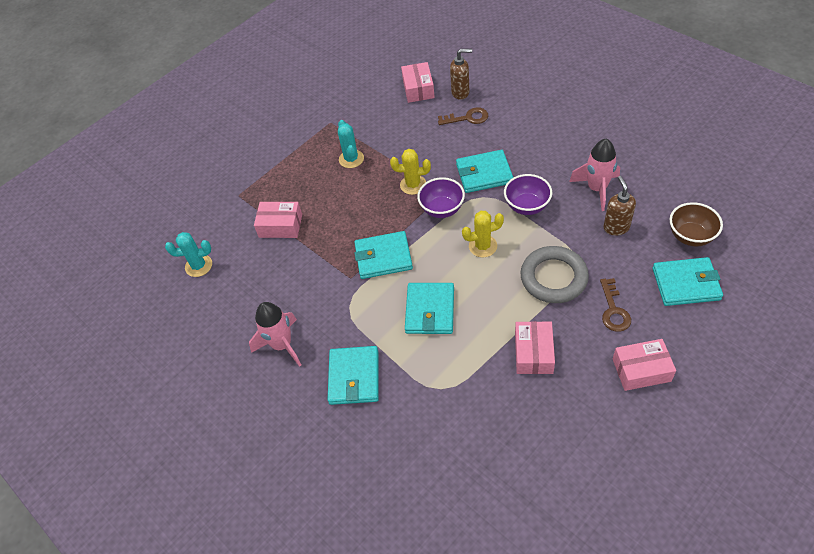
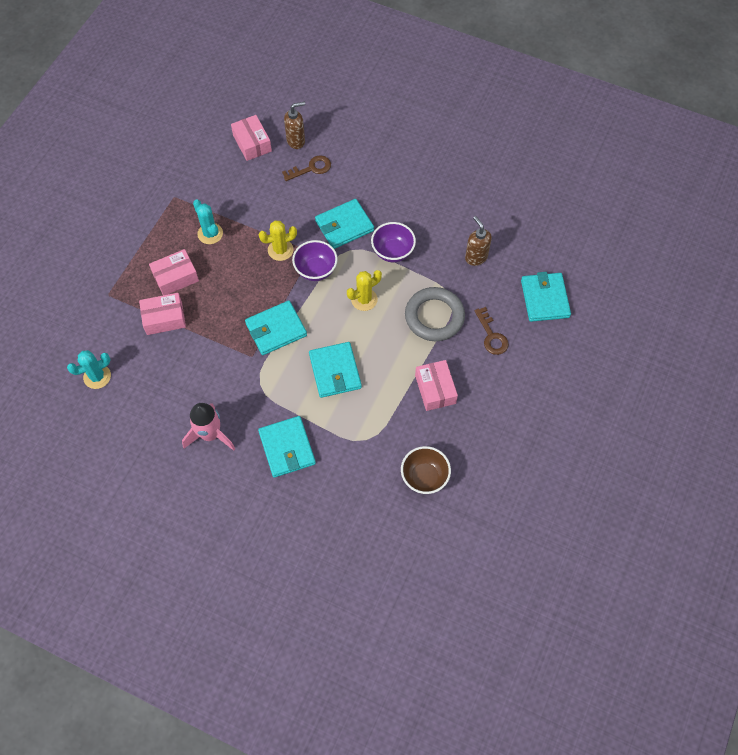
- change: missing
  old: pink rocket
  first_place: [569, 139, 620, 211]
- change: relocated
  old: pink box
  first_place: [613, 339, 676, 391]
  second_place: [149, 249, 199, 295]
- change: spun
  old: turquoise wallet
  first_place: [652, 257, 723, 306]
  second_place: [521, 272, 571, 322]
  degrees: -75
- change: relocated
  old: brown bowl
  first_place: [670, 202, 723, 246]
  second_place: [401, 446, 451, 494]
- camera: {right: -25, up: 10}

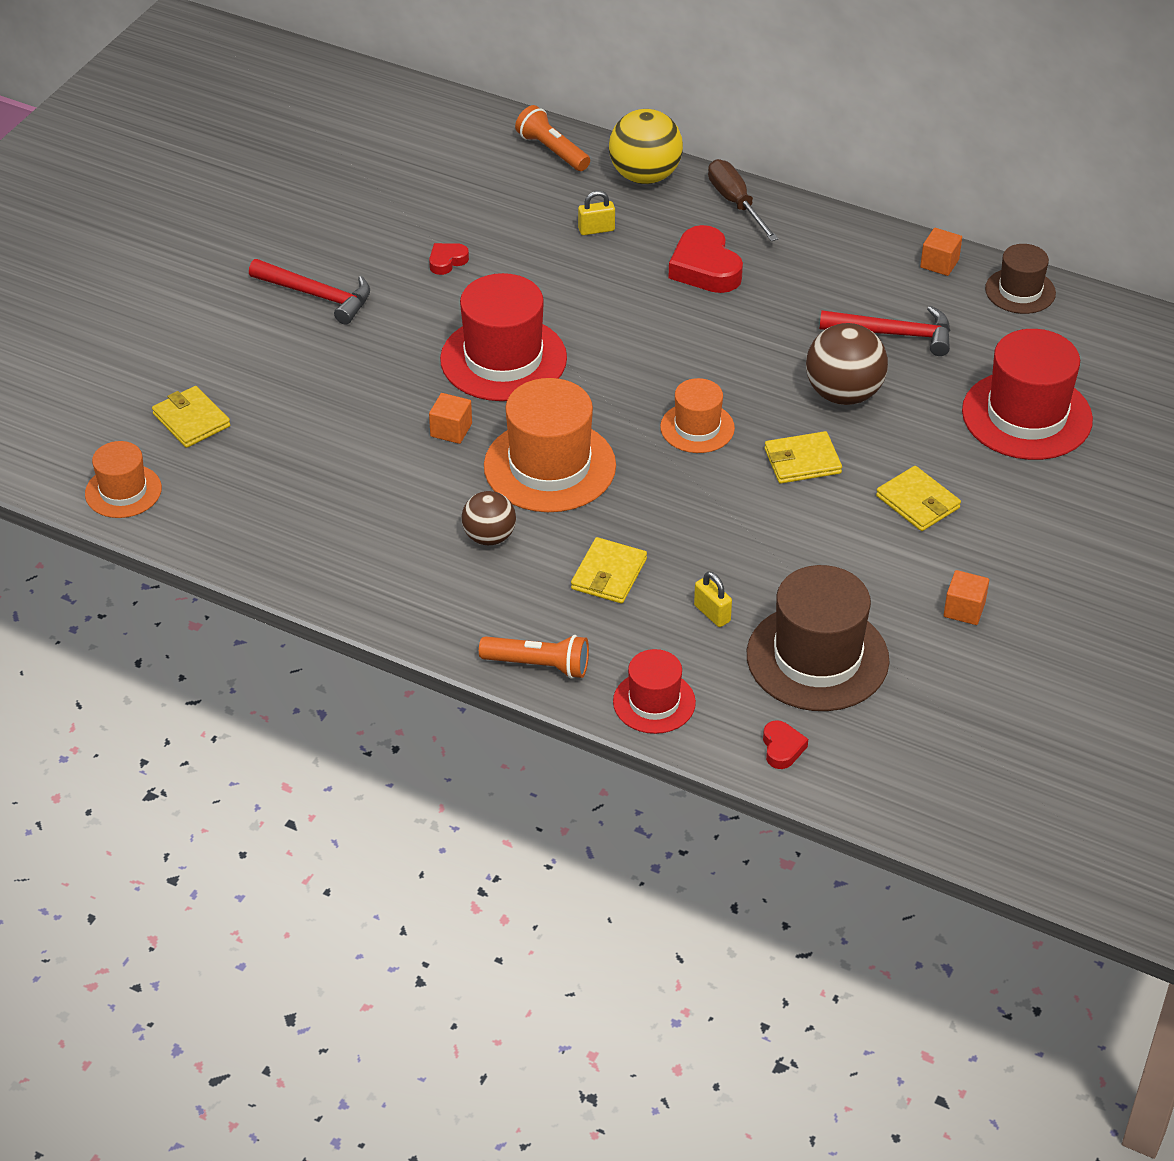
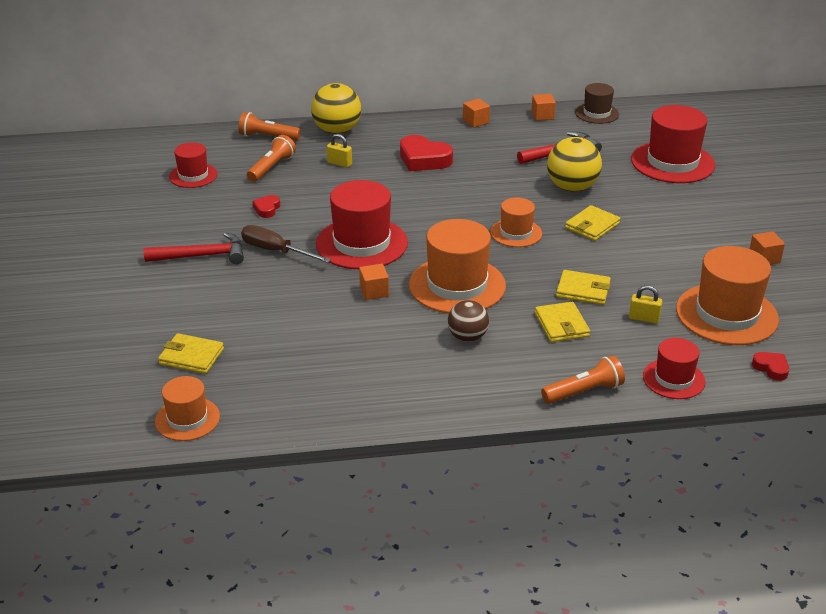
- change: spun
  old: yellow padlock
  first_place: [578, 191, 615, 235]
  second_place: [327, 134, 352, 168]
  degrees: 75
- change: relocated
  old: brown screwdriver
  first_place: [708, 159, 778, 241]
  second_place: [241, 225, 331, 263]
- change: colour
  old: brown hat
  new: orange hat
  first_place: [747, 565, 890, 711]
  second_place: [676, 246, 779, 345]
- change: colour
  old: brown ball
  new: yellow ball
  first_place: [806, 323, 888, 405]
  second_place: [547, 137, 602, 192]
- change: relocated
  old: yellow wallet
  first_place: [876, 466, 961, 531]
  second_place: [556, 270, 611, 305]
- change: appeared
  new: red hat
  second_place: [169, 142, 218, 188]
- change: appeared
  new: orange flashlight
  second_place: [247, 135, 296, 182]
- change: appeared
  new: orange cube
  second_place: [463, 99, 490, 128]
- camera: {right: -35, up: -10}

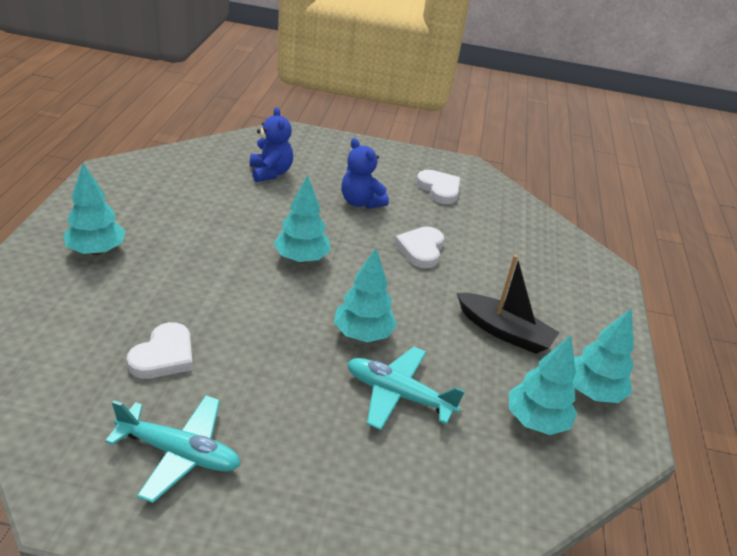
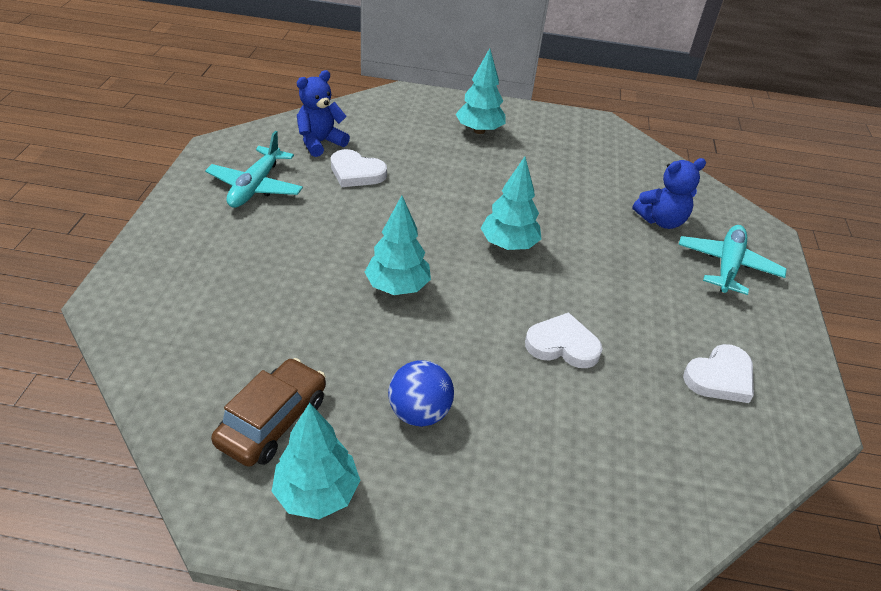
- change: relocated
  old: blue teddy bear
  first_place: [341, 138, 389, 209]
  second_place: [297, 70, 350, 157]
- change: relocated
  old: turquoise plane
  first_place: [347, 347, 465, 430]
  second_place: [678, 225, 787, 295]
- change: exchanged
  old: black boat
  new: blue ball
  first_place: [457, 255, 560, 354]
  second_place: [388, 360, 454, 427]
- change: exchanged
  old: turquoise tree
  new: brown car
  first_place: [509, 335, 577, 435]
  second_place: [211, 358, 326, 467]
- camera: {right: 90, up: 5}

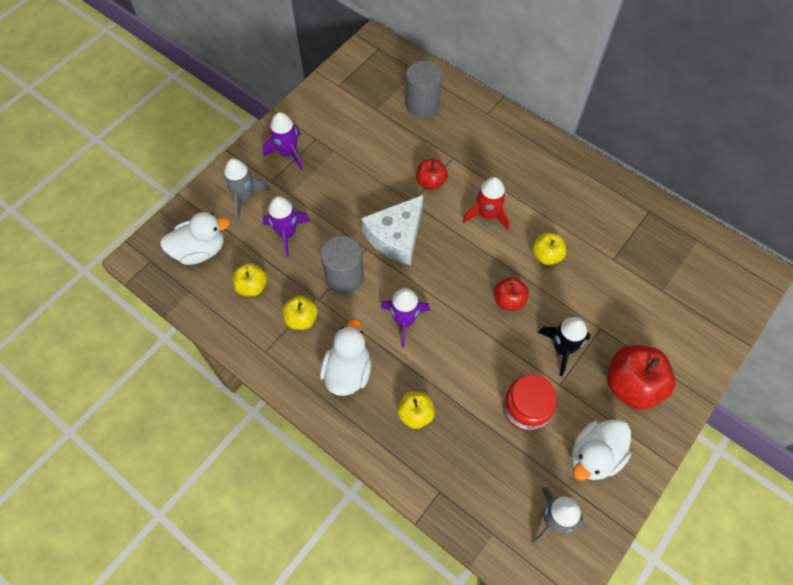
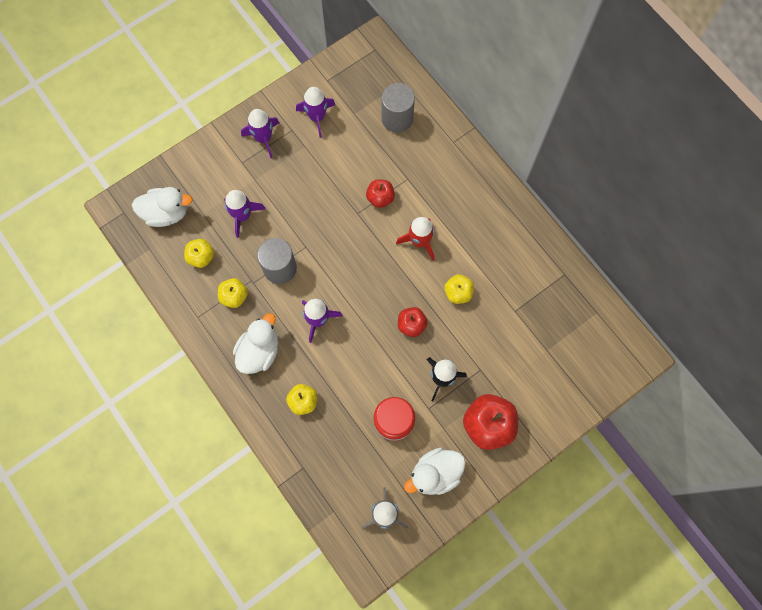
- change: missing
  old: grey rocket
  first_place: [224, 158, 271, 219]
- change: missing
  old: white cheese
  first_place: [361, 195, 423, 265]
- change: appeared
  new: purple rocket
  second_place: [296, 87, 335, 138]
- camera: {right: 15, up: 10}

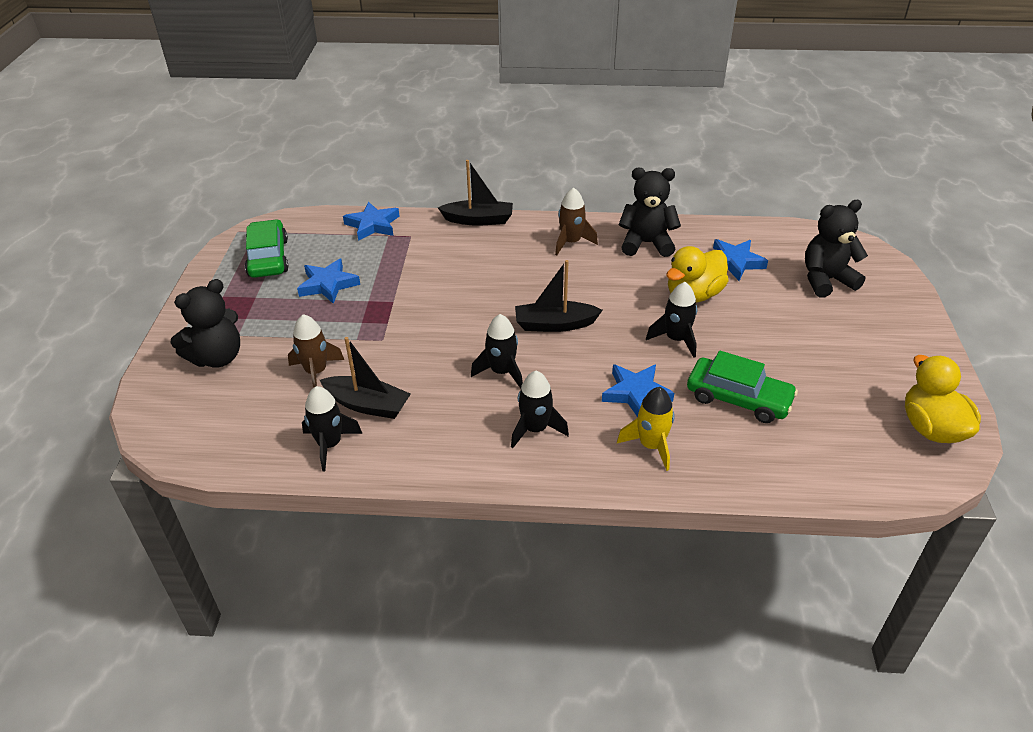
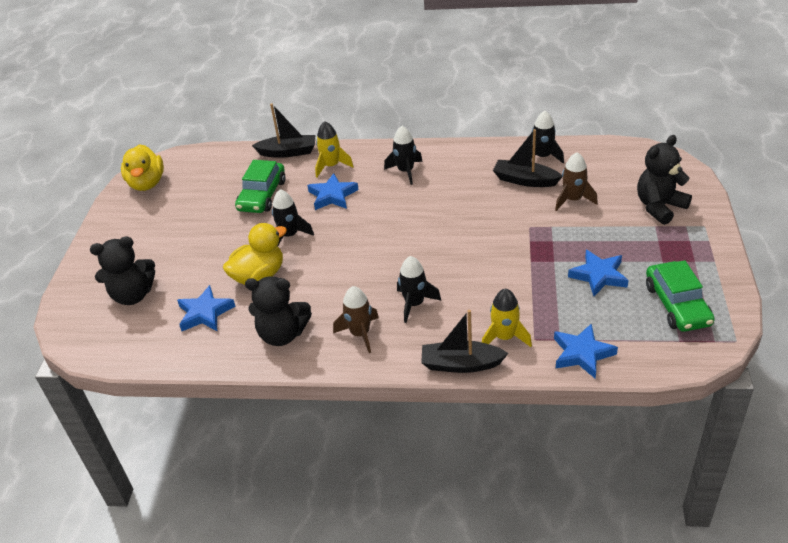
- change: relocated
  old: black rocket
  first_place: [471, 314, 523, 389]
  second_place: [397, 256, 442, 323]
- change: relocated
  old: black boat
  first_place: [515, 260, 603, 332]
  second_place: [252, 103, 315, 158]
- change: spun
  old: green car
  first_place: [687, 351, 798, 423]
  second_place: [235, 160, 286, 213]
  degrees: -105
- change: appeared
  new: yellow rocket
  second_place: [482, 288, 532, 347]
- camera: {right: -175, up: 0}

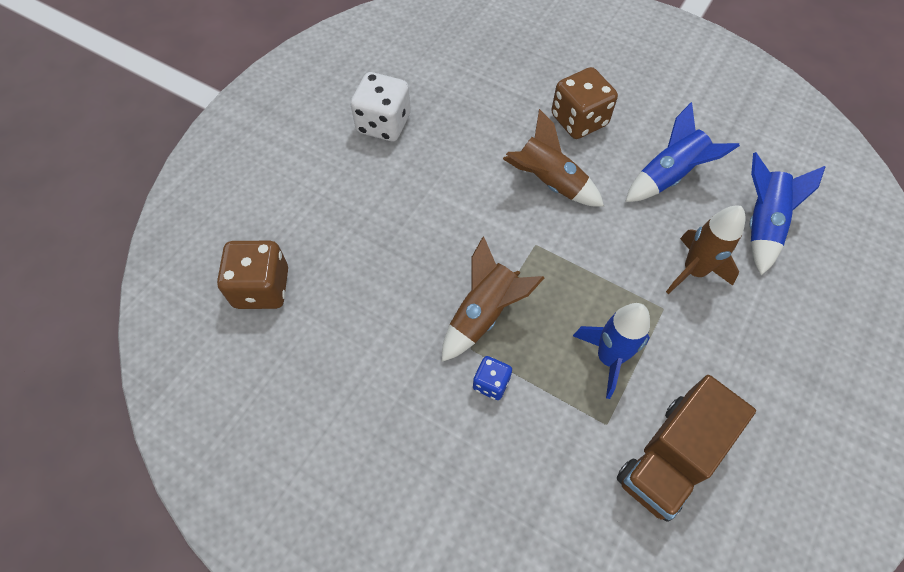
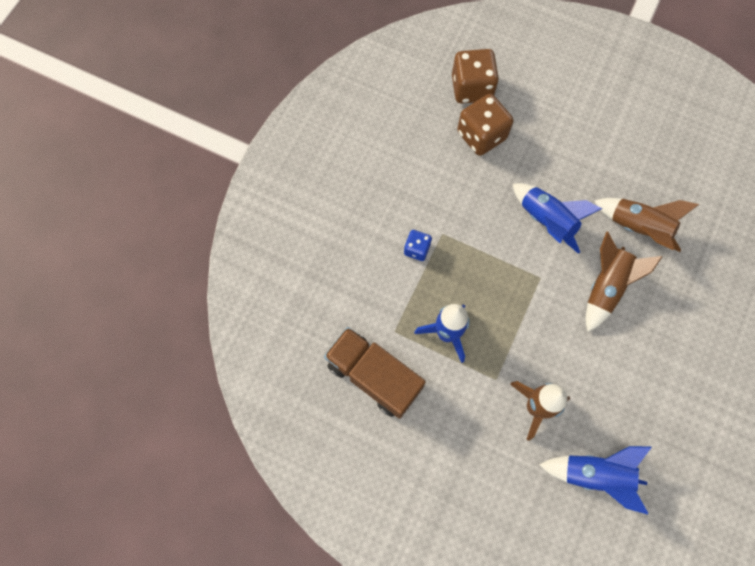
- change: missing
  old: white dice
  first_place: [351, 72, 411, 141]
- change: relocated
  old: brown rocket
  first_place: [442, 236, 544, 362]
  second_place: [594, 198, 699, 252]
- change: relocated
  old: brown dice
  first_place: [551, 67, 618, 139]
  second_place: [457, 94, 514, 156]
- change: relocated
  old: blue rocket
  first_place: [625, 102, 740, 202]
  second_place: [513, 183, 602, 254]
- camera: {right: 85, up: 10}

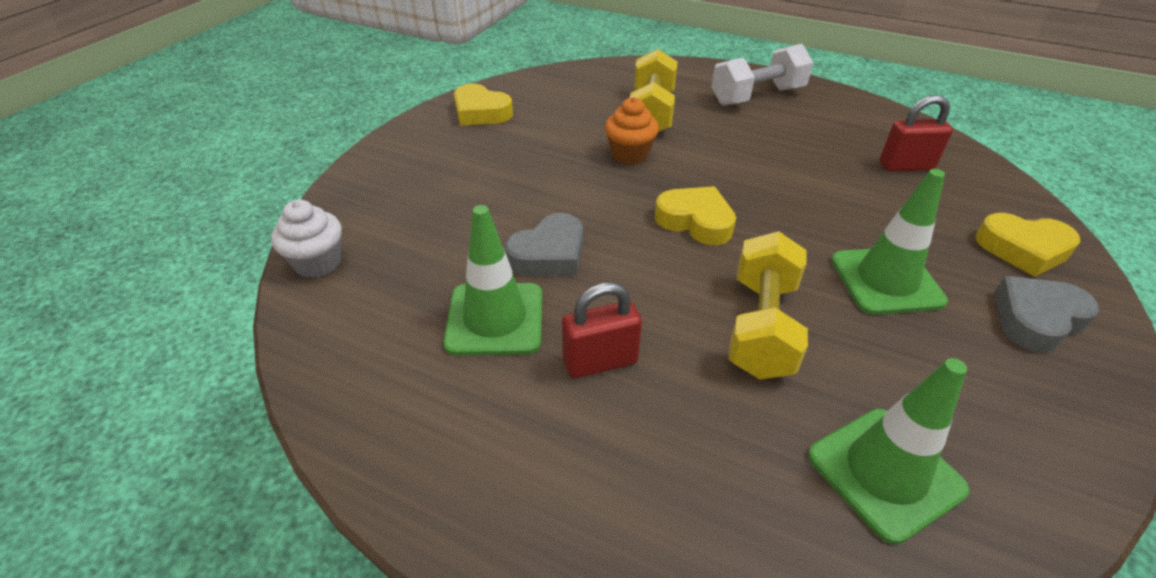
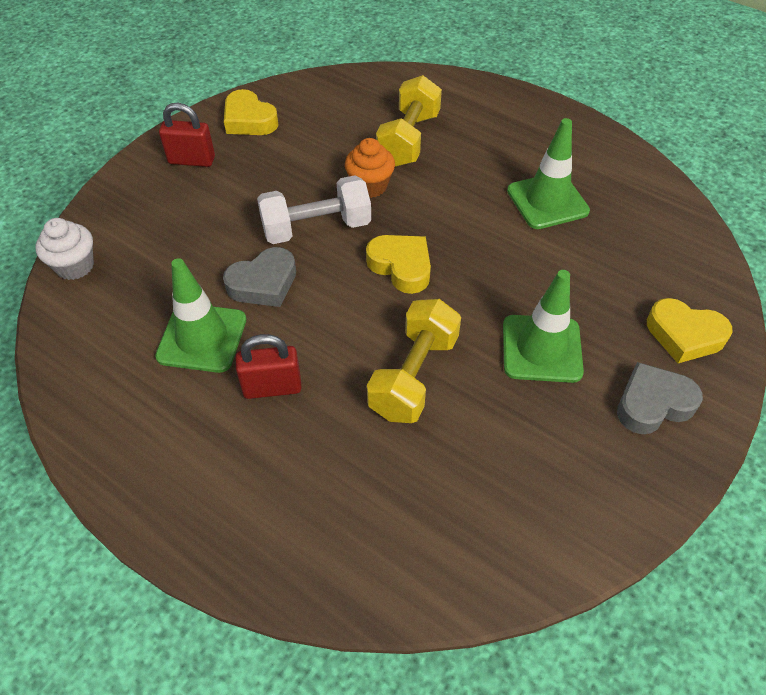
- change: relocated
  old: white dumbbell
  first_place: [711, 44, 813, 105]
  second_place: [257, 175, 371, 244]
- change: relocated
  old: green traffic cone
  first_place: [808, 358, 969, 544]
  second_place: [507, 118, 590, 229]
- change: relocated
  old: red padlock
  first_place: [880, 95, 953, 172]
  second_place: [159, 103, 215, 167]
- camera: {right: 10, up: 10}

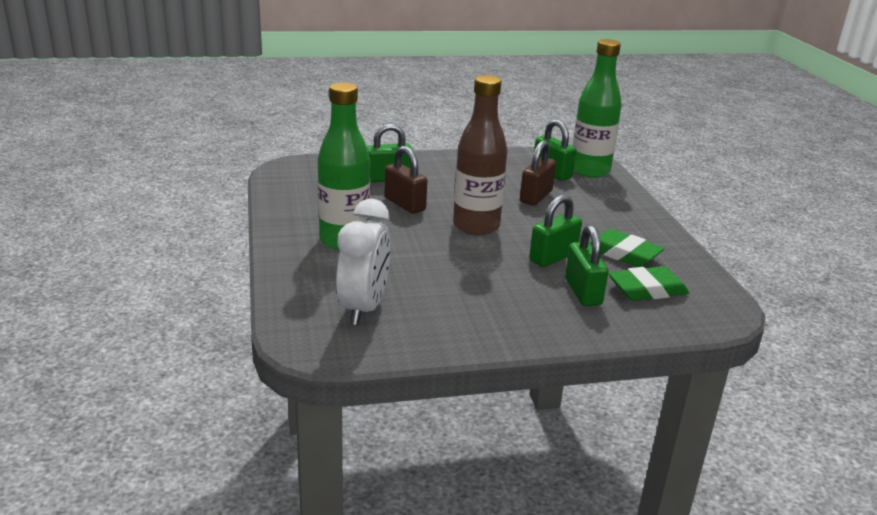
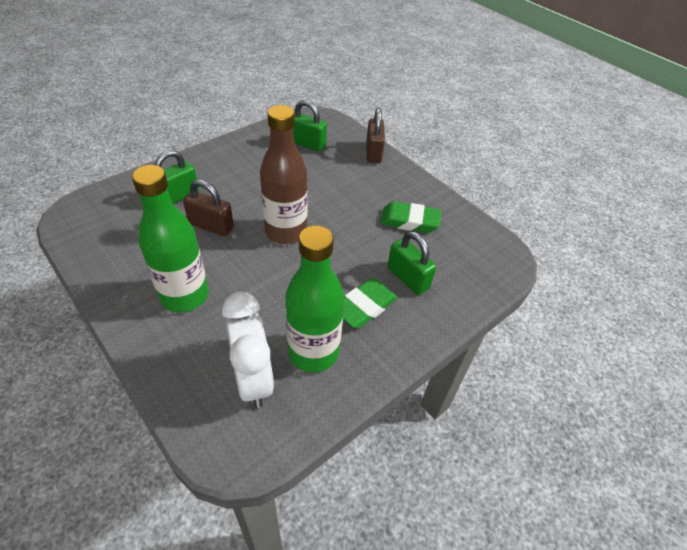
- change: relocated
  old: brown padlock
  first_place: [520, 140, 556, 205]
  second_place: [366, 108, 385, 163]
- change: missing
  old: green padlock
  first_place: [529, 195, 582, 267]
- change: relocated
  old: green bottle
  first_place: [572, 39, 622, 178]
  second_place: [285, 226, 344, 372]
- change: relocated
  old: green eraser
  first_place: [608, 266, 689, 301]
  second_place: [343, 278, 398, 329]
- camera: {right: -30, up: 20}

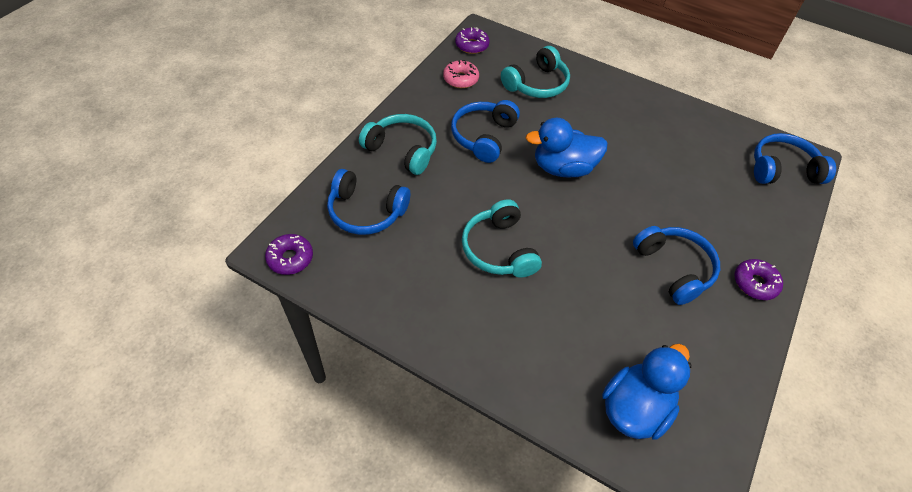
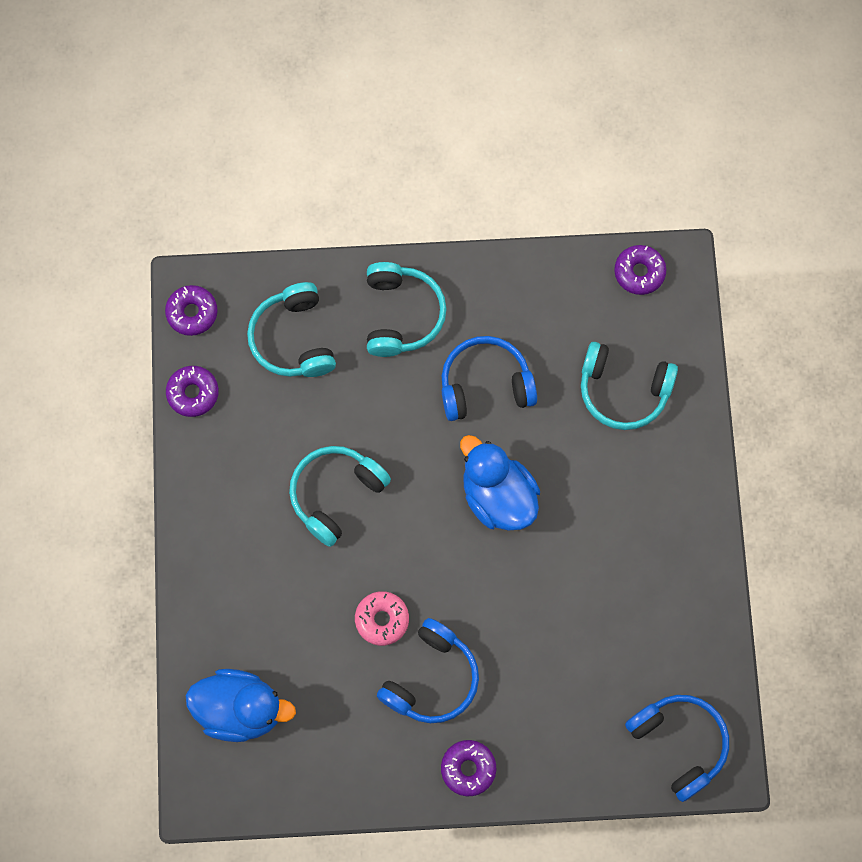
- change: colour
  old: blue headphones
  new: turquoise headphones
  first_place: [327, 169, 410, 235]
  second_place: [247, 282, 336, 377]
- change: relocated
  old: pink donut
  first_place: [443, 60, 479, 88]
  second_place: [355, 591, 409, 646]
- change: appeared
  new: purple donut
  second_place: [166, 366, 219, 417]
- camera: {right: 60, up: 20}

